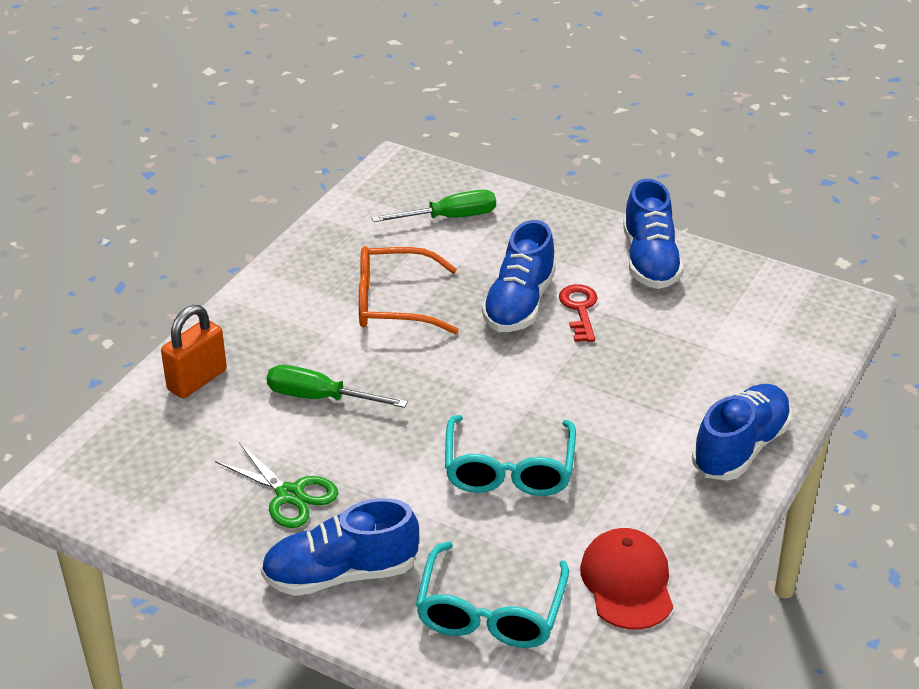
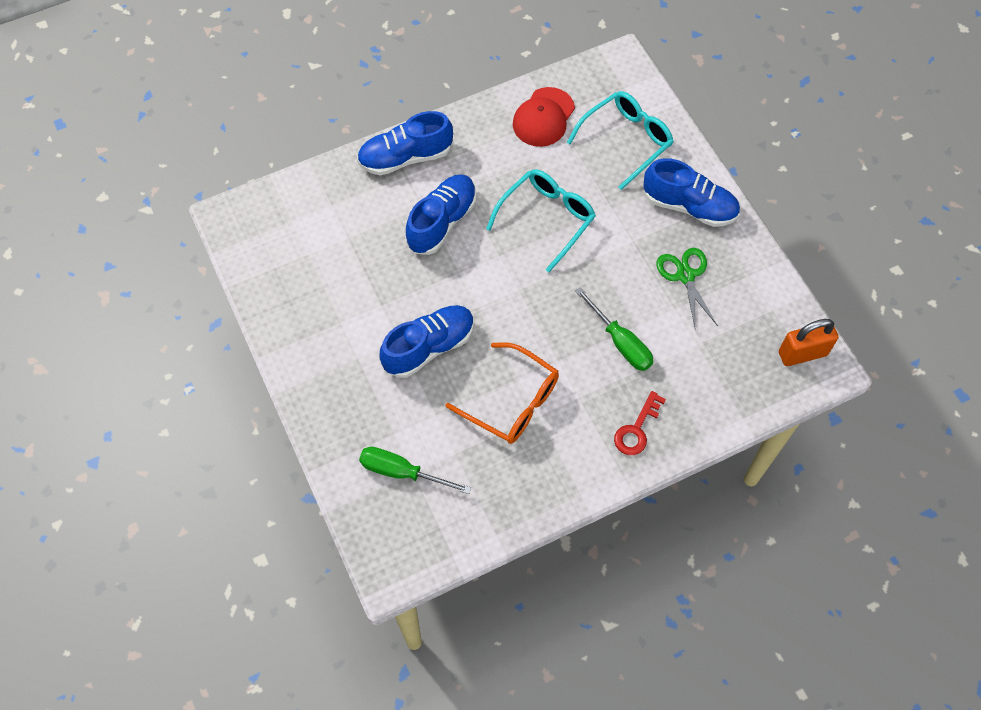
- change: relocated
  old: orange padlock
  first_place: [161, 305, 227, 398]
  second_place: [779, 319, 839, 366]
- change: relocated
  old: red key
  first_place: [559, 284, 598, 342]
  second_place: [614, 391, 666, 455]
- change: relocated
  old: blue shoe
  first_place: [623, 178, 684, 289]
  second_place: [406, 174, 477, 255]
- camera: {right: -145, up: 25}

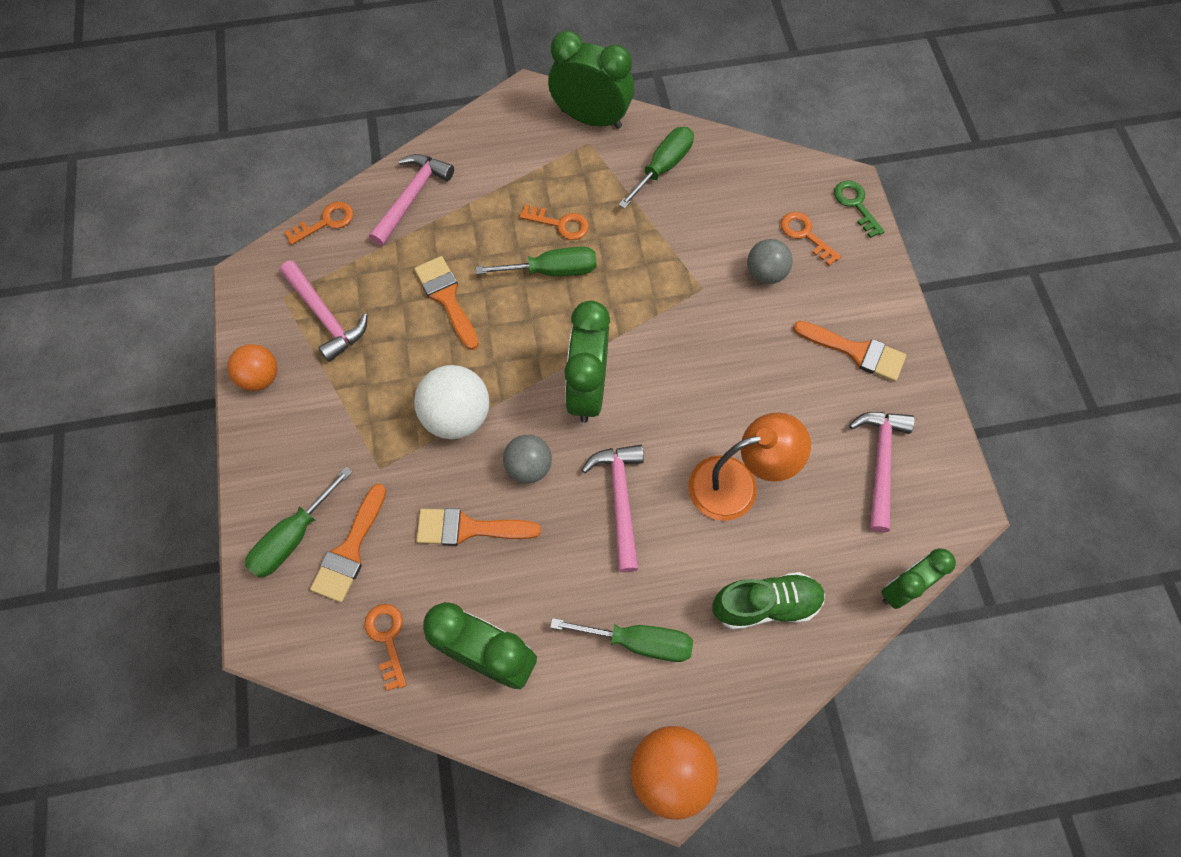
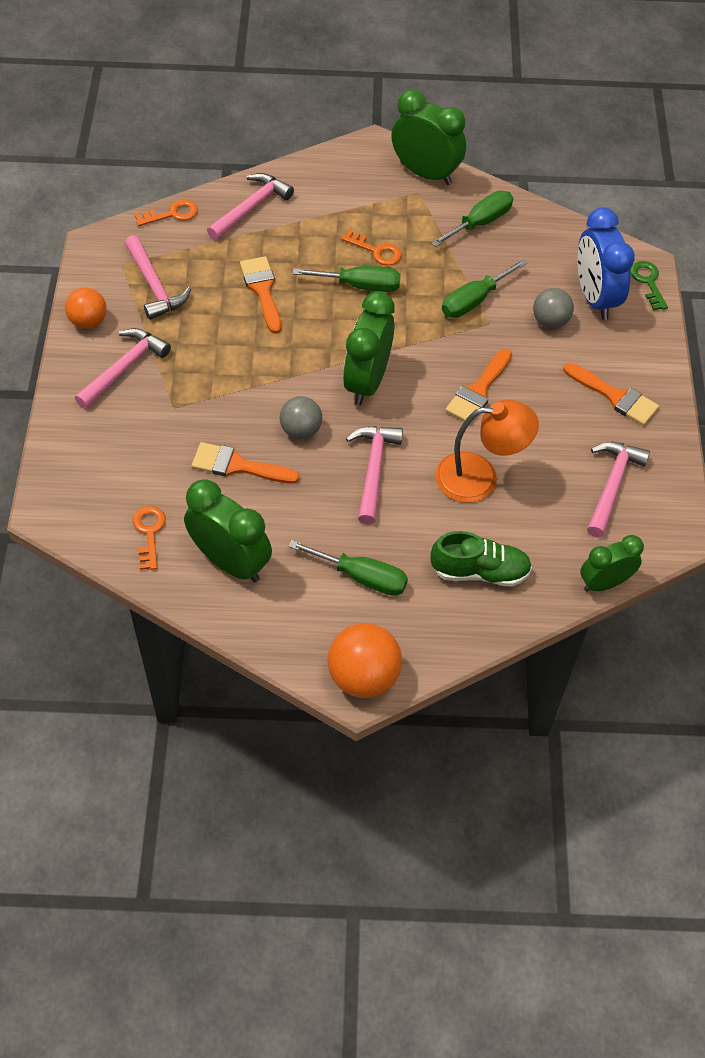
- change: relocated
  old: green screwdriver
  first_place: [245, 467, 352, 578]
  second_place: [442, 259, 527, 318]
- change: relocated
  old: orange brush
  first_place: [310, 484, 386, 603]
  second_place: [445, 348, 512, 424]
- change: missing
  old: white ball
  first_place: [414, 365, 490, 439]
- change: exchanged
  old: orange key
  new: blue clock
  first_place: [781, 212, 841, 266]
  second_place: [577, 208, 635, 320]
- change: appeared
  new: pink hammer
  second_place: [75, 328, 171, 409]
- camera: {right: 10, up: -10}

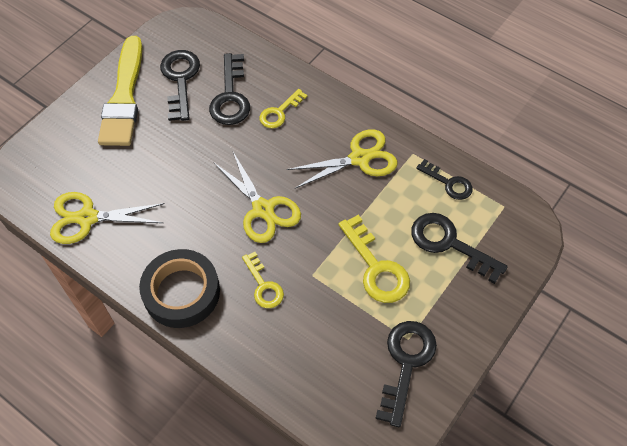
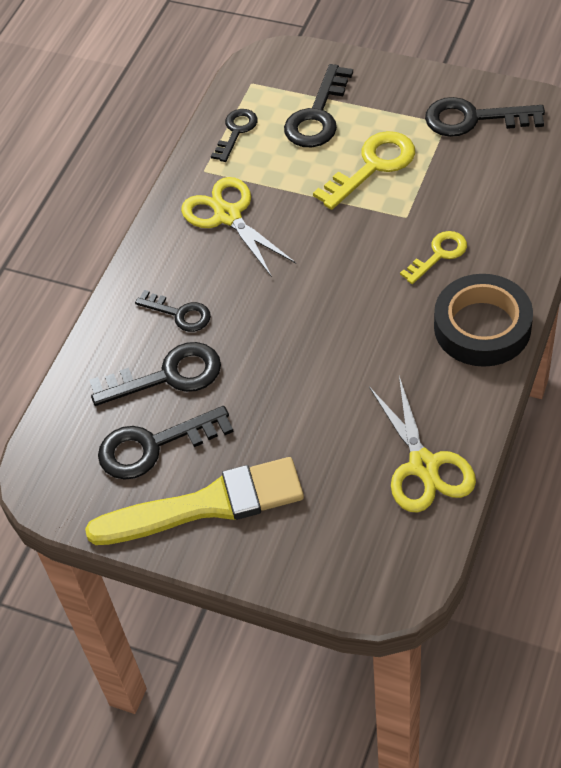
- change: missing
  old: yellow scissors
  first_place: [213, 152, 301, 243]
- change: colour
  old: yellow key
  new: black key
  first_place: [260, 89, 307, 128]
  second_place: [135, 290, 211, 332]
- camera: {right: -100, up: -5}

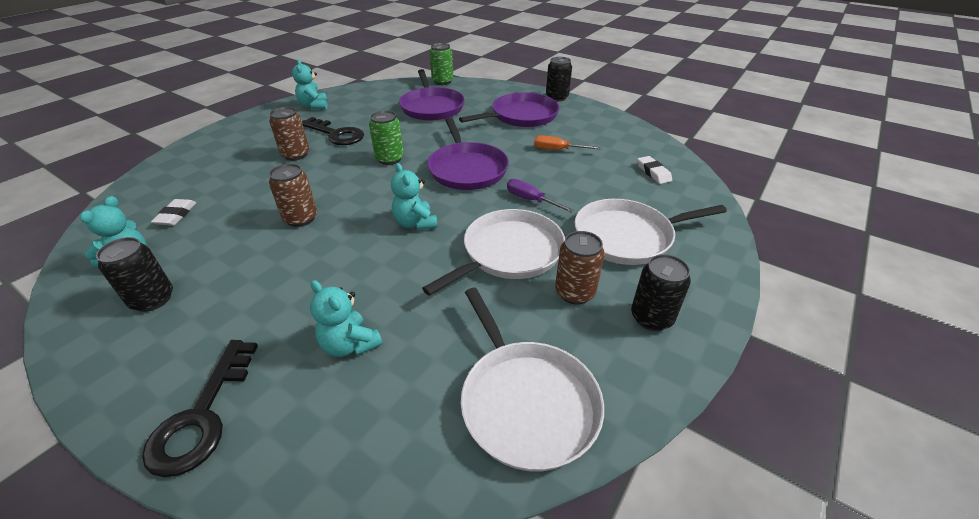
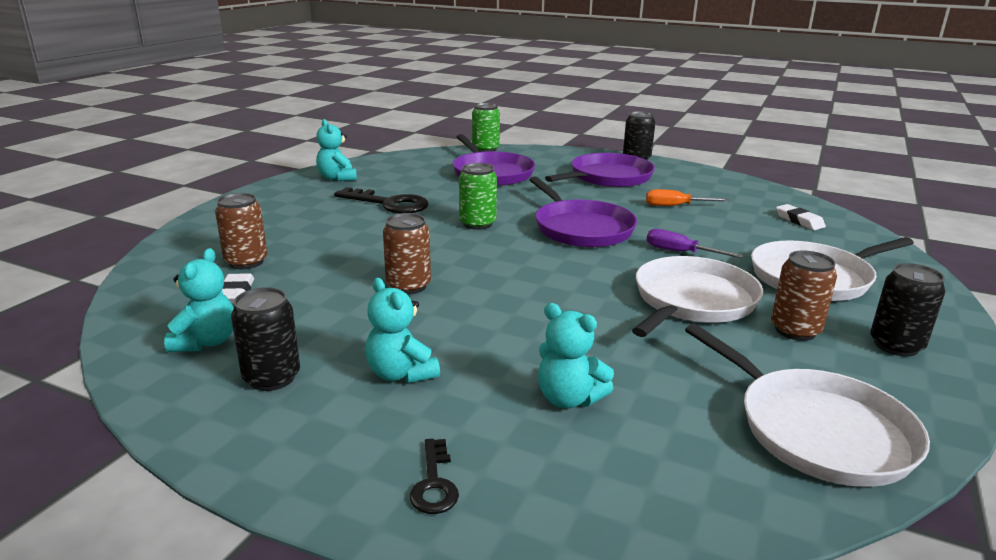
- change: size
  old: black key
  first_place: [142, 340, 258, 477]
  second_place: [410, 439, 459, 514]
  factor: 0.53
- change: relocated
  old: brown can
  first_place: [269, 107, 309, 161]
  second_place: [215, 193, 267, 269]
- change: relocated
  old: turquoise teddy bear
  first_place: [391, 163, 438, 230]
  second_place: [366, 278, 440, 383]
- camera: {right: -10, up: -15}

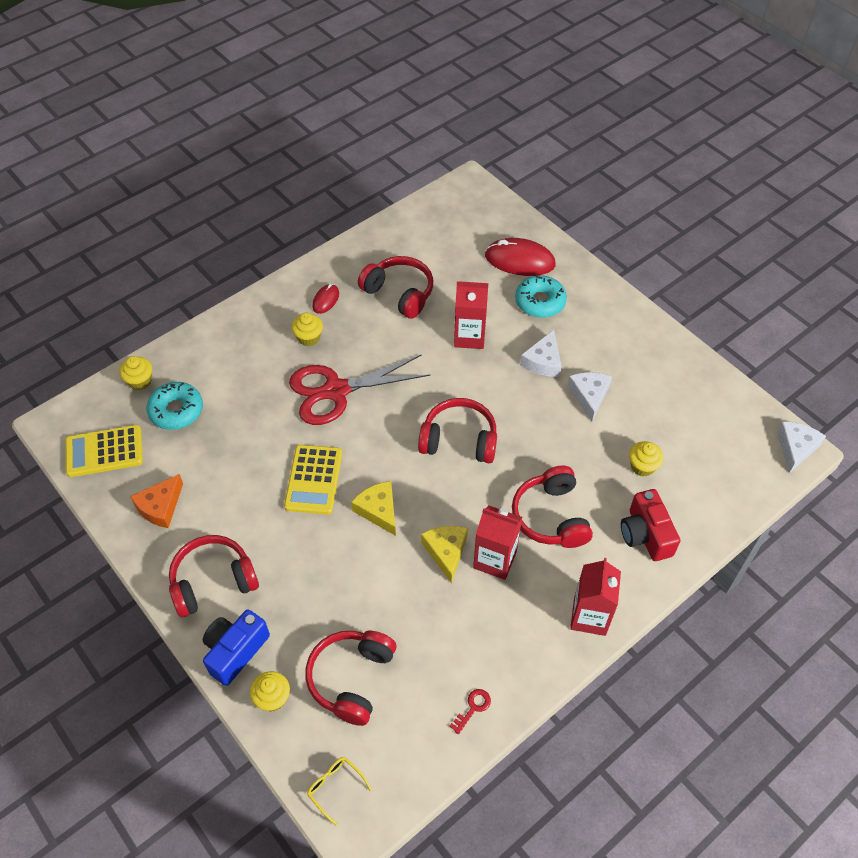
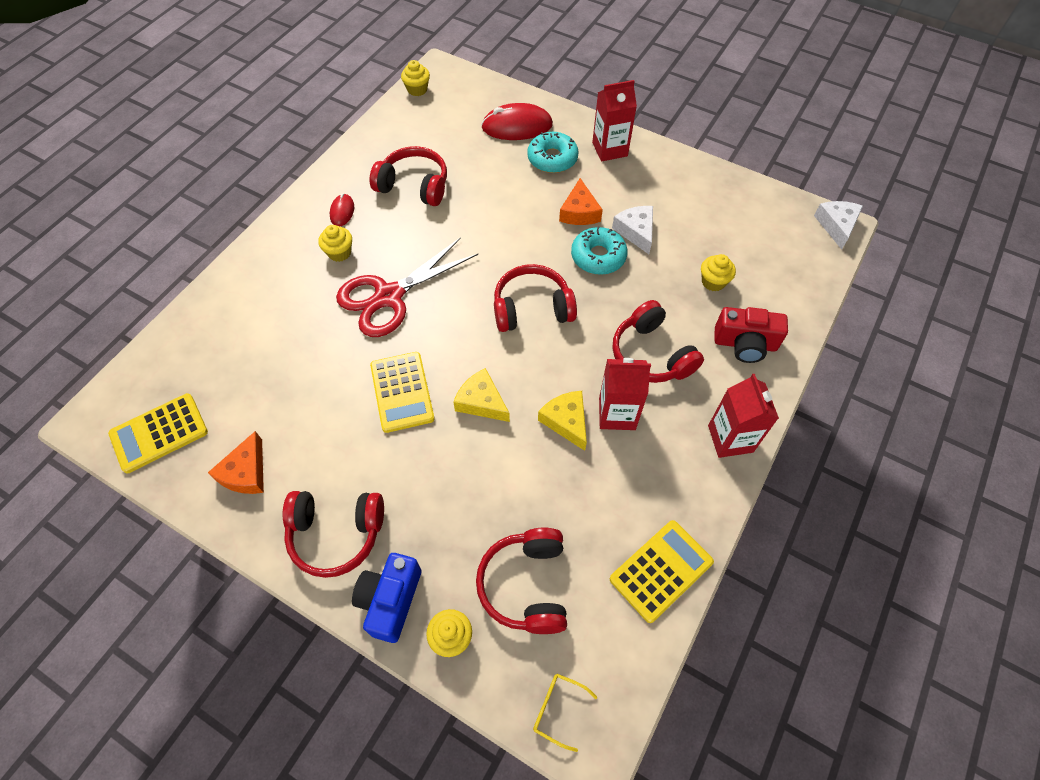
- change: relocated
  old: yellow cupcake
  first_place: [119, 356, 152, 390]
  second_place: [401, 60, 430, 96]
- change: relocated
  old: turquoise donut
  first_place: [146, 382, 203, 430]
  second_place: [571, 226, 628, 275]
- change: spun
  old: red headphones
  first_place: [169, 535, 259, 617]
  second_place: [283, 491, 384, 578]
  degrees: -135
- change: exchanged
  old: red key
  new: yellow calculator
  first_place: [449, 689, 491, 734]
  second_place: [610, 520, 714, 623]
- change: relocated
  old: red carton
  first_place: [454, 281, 488, 349]
  second_place: [592, 80, 637, 162]
- change: colour
  old: white cheese
  new: orange cheese
  first_place: [520, 330, 562, 377]
  second_place: [559, 178, 603, 225]
- change: spun
  old: red camera
  first_place: [621, 489, 680, 561]
  second_place: [715, 307, 788, 363]
  degrees: -45
- camera: {right: -20, up: 5}

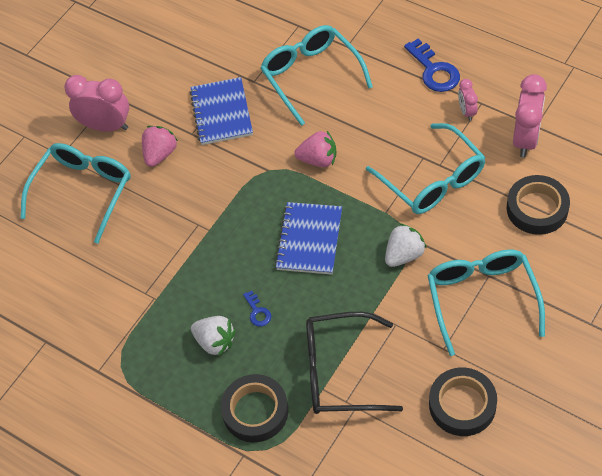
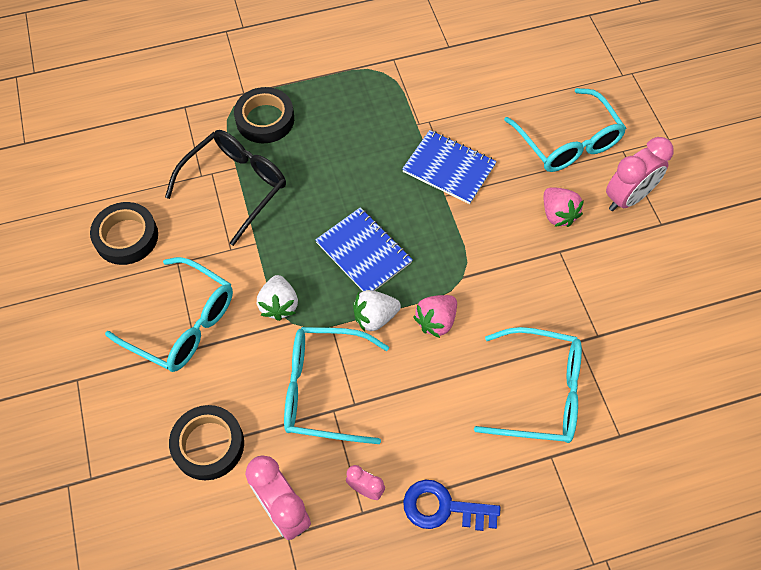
- change: relocated
  old: blue notebook
  first_place: [189, 77, 253, 145]
  second_place: [402, 130, 497, 204]
- change: relocated
  old: white strawberry
  first_place: [191, 316, 236, 356]
  second_place: [353, 290, 401, 332]
- change: missing
  old: blue key
  first_place: [243, 291, 271, 327]
- camera: {right: 125, up: 5}

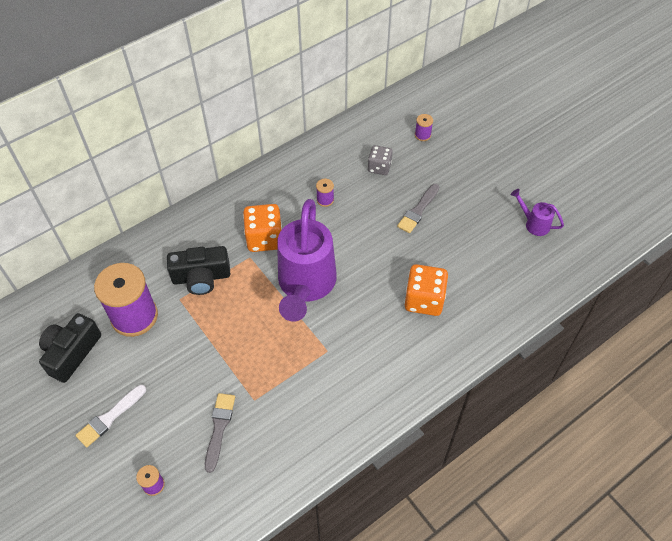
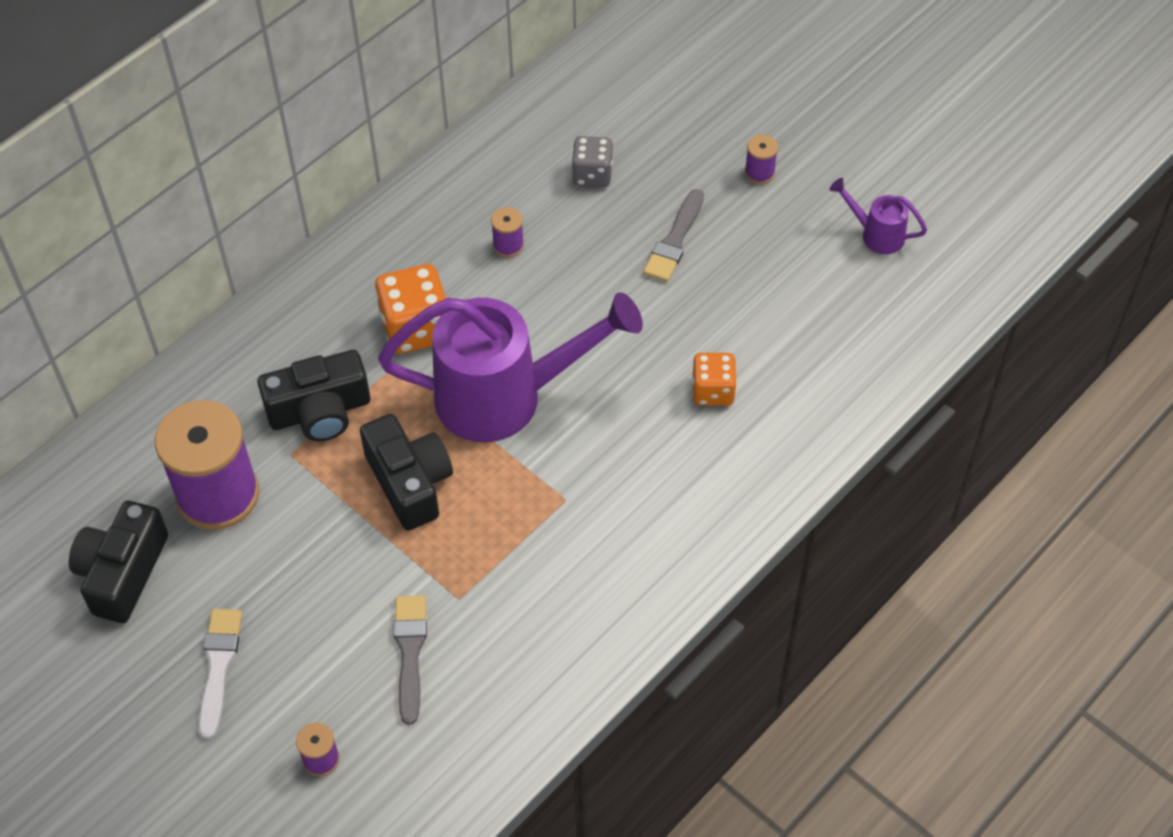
- change: spun
  old: white brush
  first_place: [76, 385, 146, 447]
  second_place: [198, 609, 242, 739]
  degrees: 150
- change: spun
  old: purple watering can
  first_place: [277, 199, 337, 322]
  second_place: [378, 292, 643, 442]
  degrees: -90
- change: size
  old: orange dice
  first_place: [404, 264, 448, 316]
  second_place: [692, 353, 737, 405]
  factor: 0.64
- change: relocated
  old: purple spool
  first_place: [415, 114, 433, 141]
  second_place: [745, 135, 778, 184]
- change: appeared
  new: black camera
  second_place: [360, 414, 453, 530]
- camera: {right: -10, up: 0}

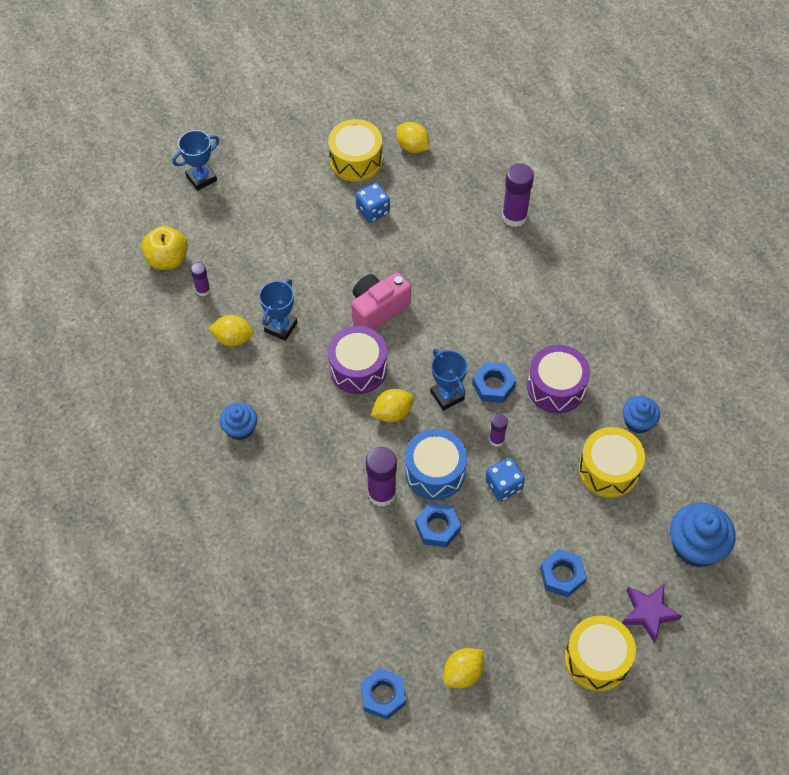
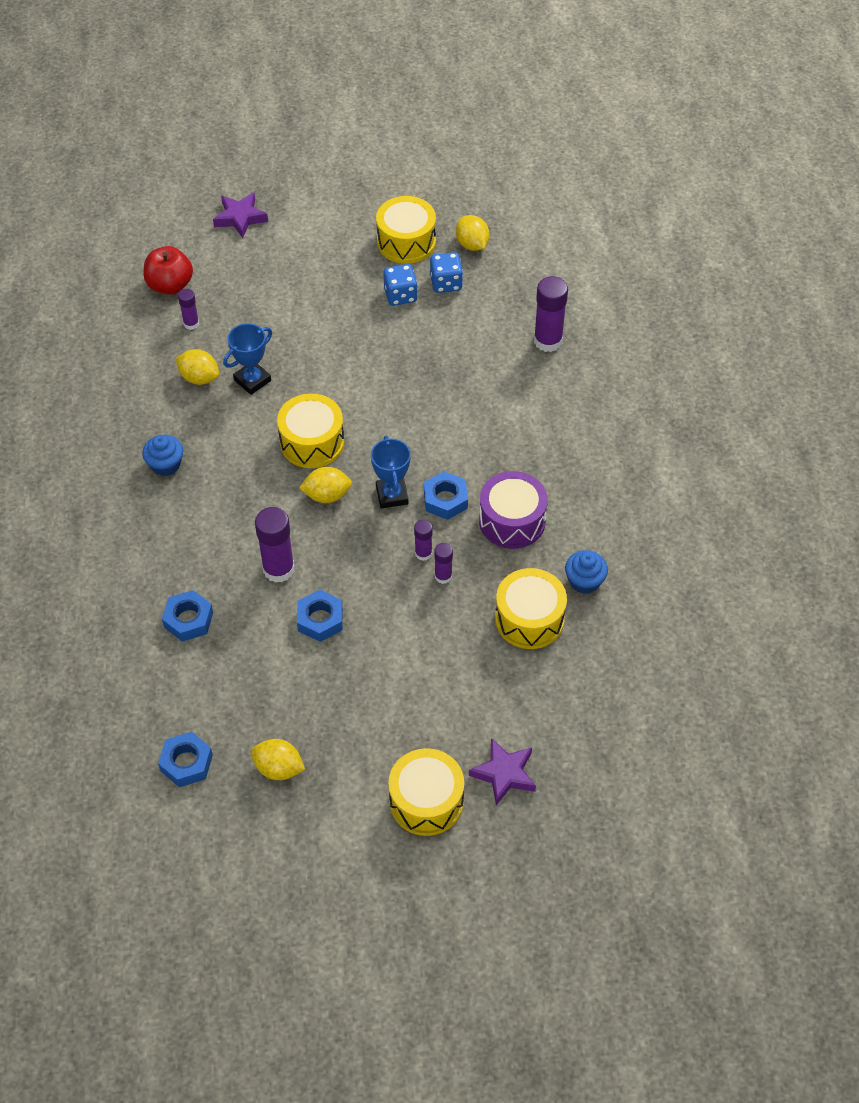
- change: colour
  old: yellow apple
  new: red apple
  first_place: [142, 226, 188, 270]
  second_place: [144, 246, 193, 295]
- change: exchanged
  old: blue trophy
  new: purple star
  first_place: [172, 130, 219, 191]
  second_place: [213, 193, 268, 238]
- change: colour
  old: purple drum
  new: yellow drum
  first_place: [328, 326, 387, 394]
  second_place: [277, 393, 344, 468]
- change: missing
  old: pink camera
  first_place: [351, 272, 411, 330]
- change: missing
  old: blue drum
  first_place: [405, 429, 467, 500]
- change: spun
  old: yellow lemon
  first_place: [444, 648, 484, 688]
  second_place: [251, 739, 305, 780]
  degrees: 45
- change: relocated
  old: blue dice
  first_place: [485, 458, 525, 501]
  second_place: [430, 252, 463, 293]
- change: relocated
  old: blue nut
  first_place: [540, 549, 586, 597]
  second_place: [162, 590, 213, 642]
- change: missing
  old: blue cupcake
  first_place: [670, 503, 736, 567]
- change: appeared
  new: purple glue stick
  second_place: [434, 543, 453, 584]
- camera: {right: 20, up: -5}

